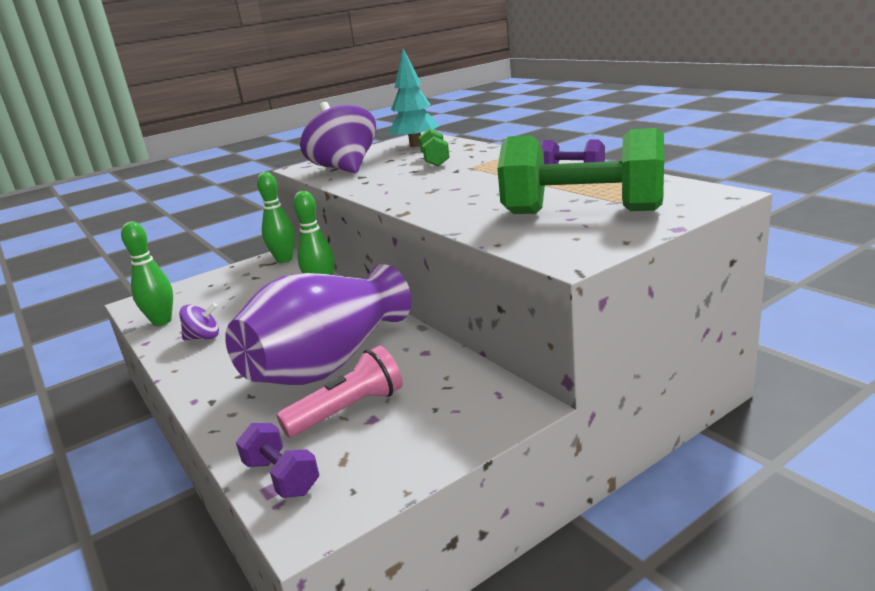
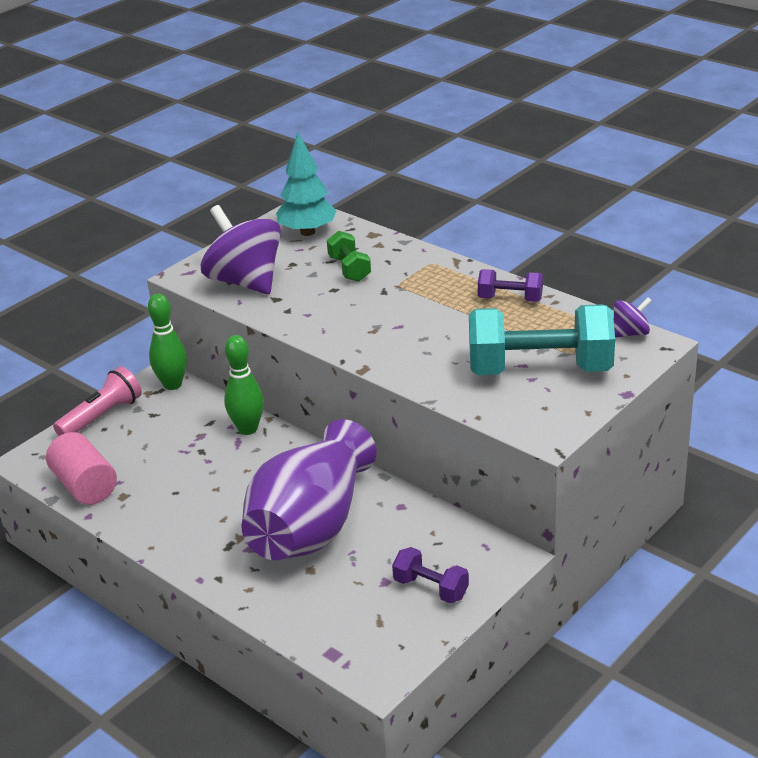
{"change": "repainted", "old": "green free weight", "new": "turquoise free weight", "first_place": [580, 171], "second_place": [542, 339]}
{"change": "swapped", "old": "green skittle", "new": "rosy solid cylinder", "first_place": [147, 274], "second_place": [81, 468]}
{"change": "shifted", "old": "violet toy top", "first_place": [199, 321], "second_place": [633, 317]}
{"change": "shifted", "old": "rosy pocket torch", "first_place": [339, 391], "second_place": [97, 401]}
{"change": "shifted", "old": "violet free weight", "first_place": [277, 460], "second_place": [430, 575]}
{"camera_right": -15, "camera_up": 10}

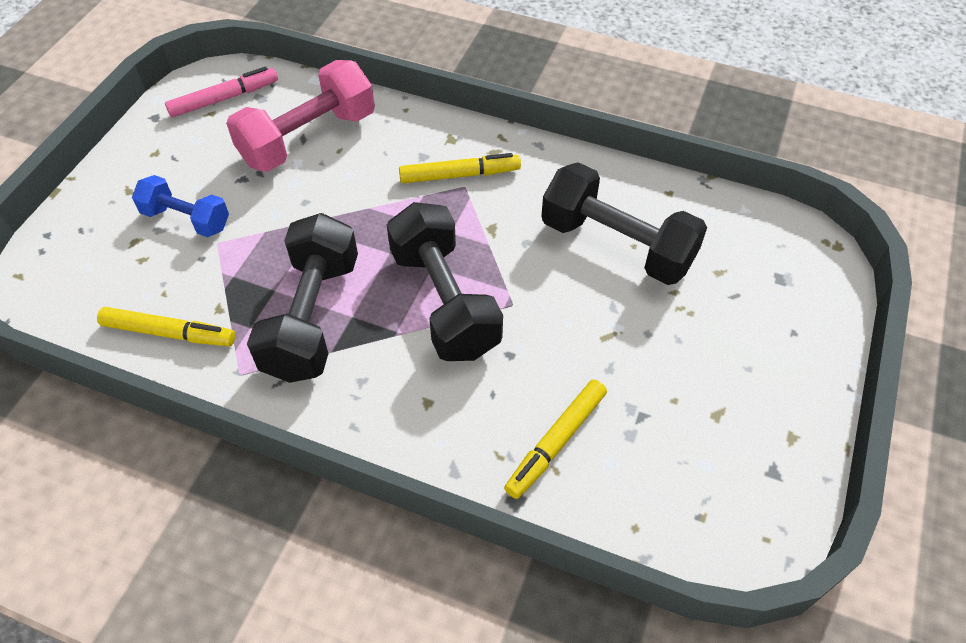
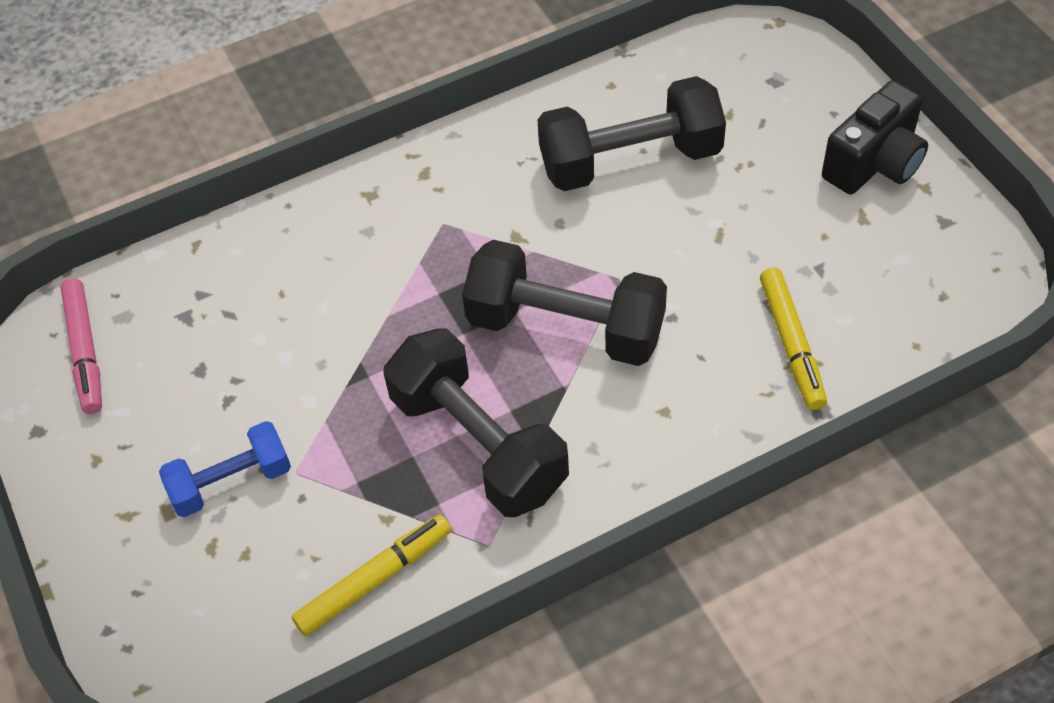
{"change": "gone", "old": "rosy free weight", "first_place": [300, 116]}
{"change": "rotated", "old": "rosy marker", "first_place": [221, 92], "second_place": [81, 346], "degrees": 150}
{"change": "gone", "old": "bright yellow marker", "first_place": [460, 168]}
{"change": "new", "new": "black photo camera", "second_place": [875, 137]}
{"camera_right": -45, "camera_up": 0}

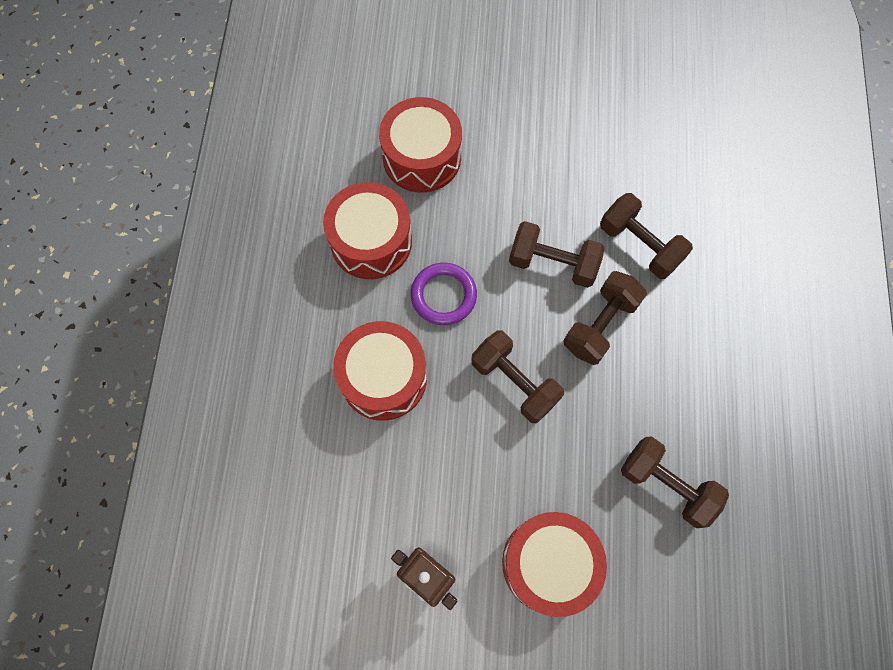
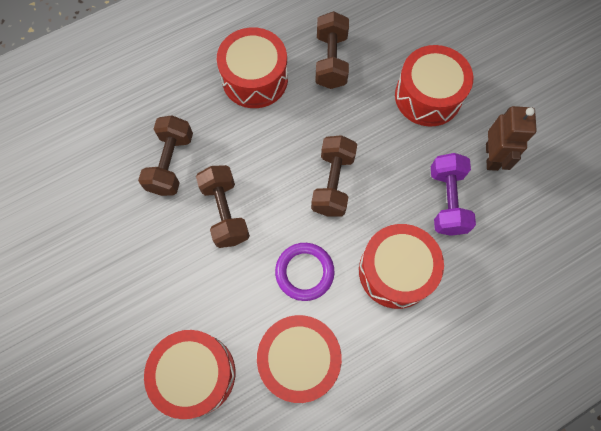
{"change": "gone", "old": "russet free weight", "first_place": [605, 318]}
{"change": "new", "new": "crimson snare drum", "second_place": [252, 67]}
{"change": "new", "new": "violet free weight", "second_place": [453, 194]}
{"camera_right": -125, "camera_up": 0}

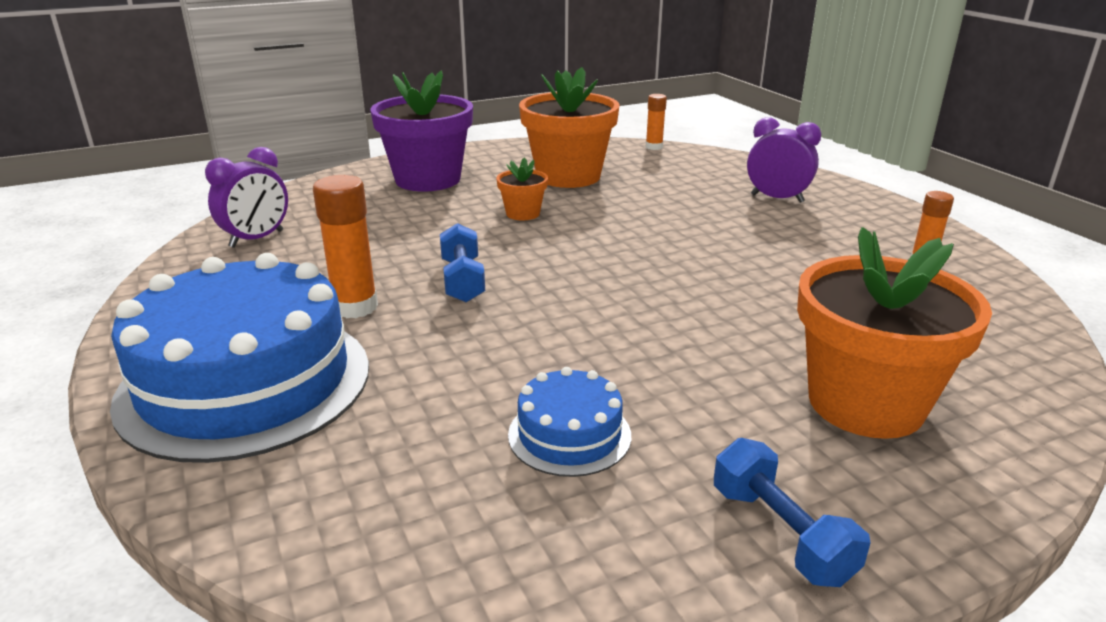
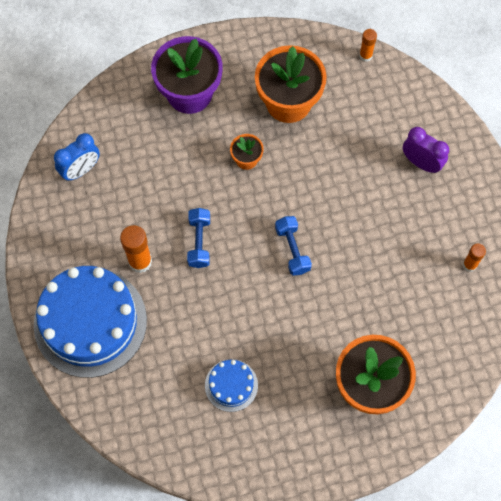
{"change": "repainted", "old": "violet clock", "new": "royal blue clock", "first_place": [246, 197], "second_place": [77, 157]}
{"change": "shifted", "old": "royal blue free weight", "first_place": [792, 512], "second_place": [293, 246]}
{"camera_right": 10, "camera_up": 40}

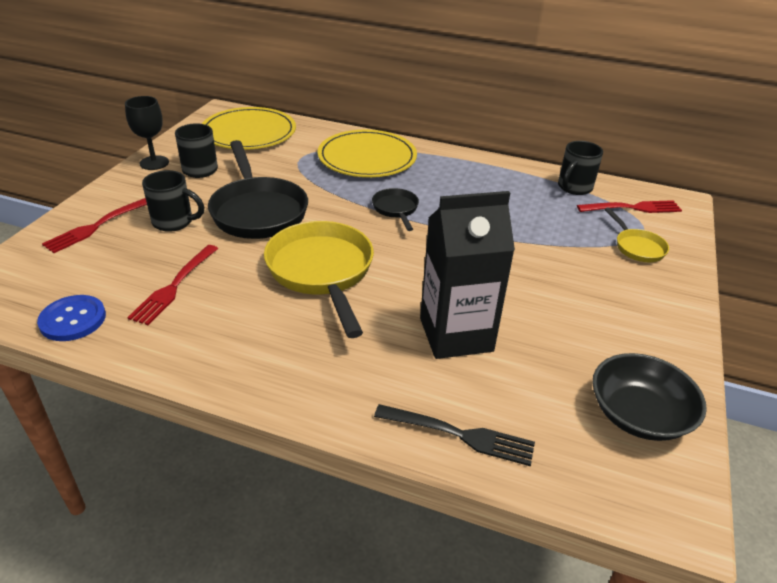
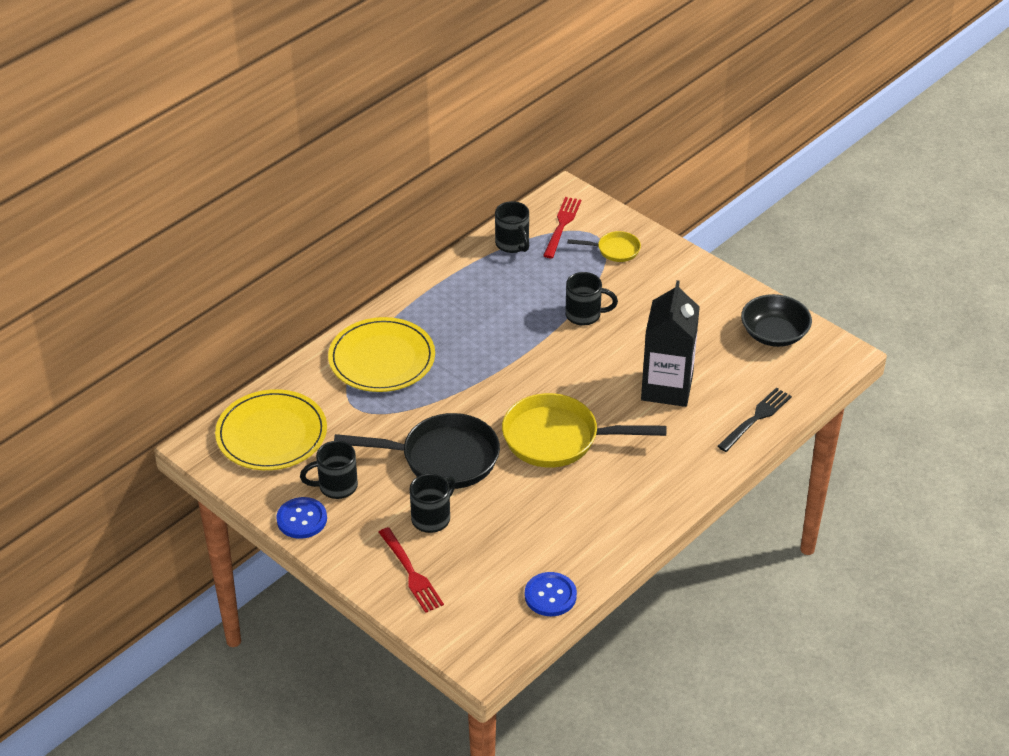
{"change": "swapped", "old": "black chalice", "new": "royal blue shirt button", "first_place": [147, 133], "second_place": [301, 518]}
{"change": "gone", "old": "black skillet", "first_place": [395, 209]}
{"change": "gone", "old": "crimson dinner fork", "first_place": [172, 285]}
{"change": "new", "new": "black coffee mug", "second_place": [591, 299]}
{"camera_right": -65, "camera_up": 5}

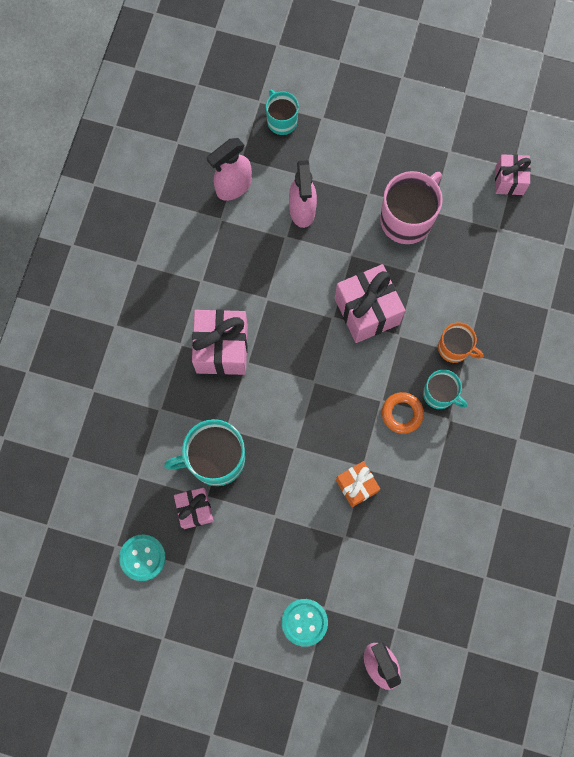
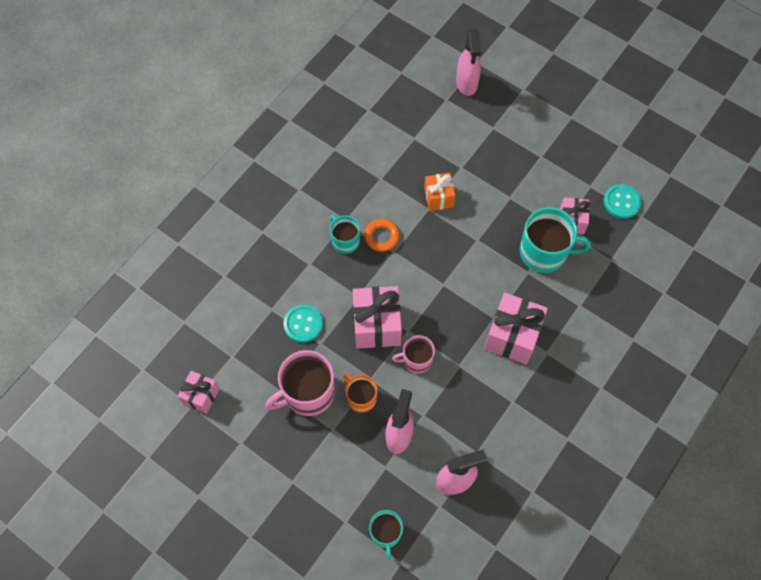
{"change": "shifted", "old": "orange coffee mug", "first_place": [460, 342], "second_place": [360, 393]}
{"change": "shifted", "old": "turquoise shirt button", "first_place": [305, 623], "second_place": [303, 323]}
{"change": "new", "new": "rosy coffee mug", "second_place": [413, 354]}
{"camera_right": -160, "camera_up": -10}

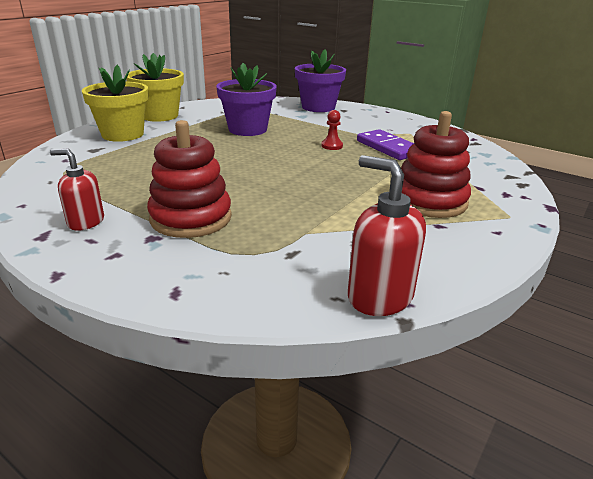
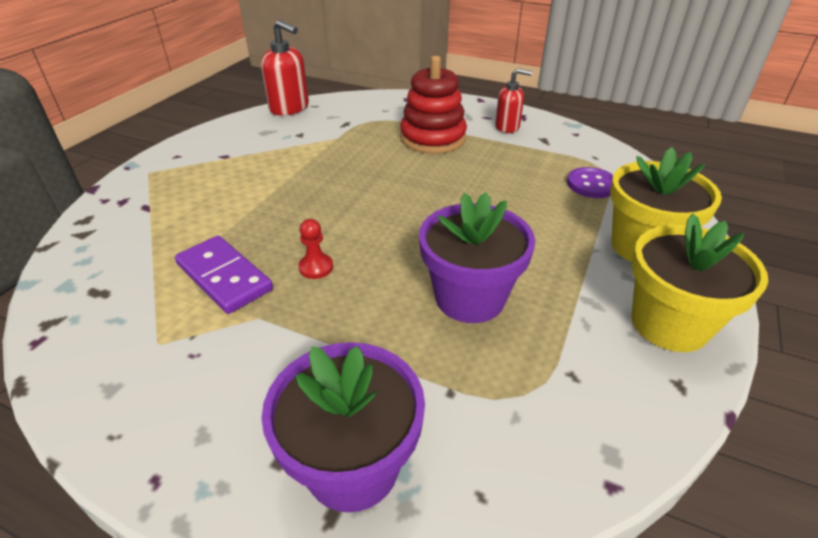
{"change": "gone", "old": "crimson ring stacker", "first_place": [436, 164]}
{"change": "new", "new": "violet shirt button", "second_place": [590, 182]}
{"camera_right": 170, "camera_up": 10}

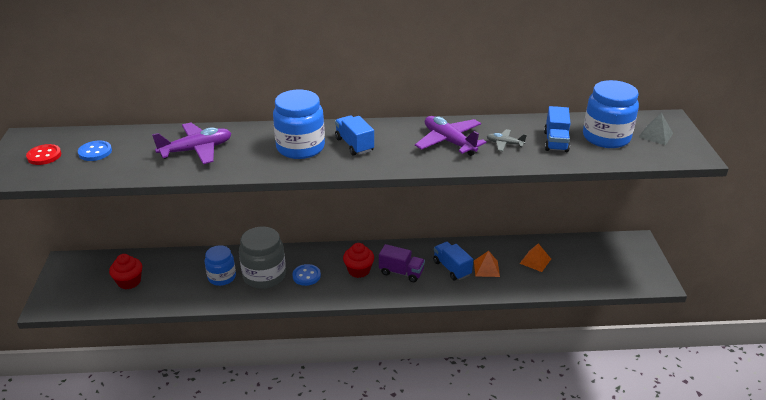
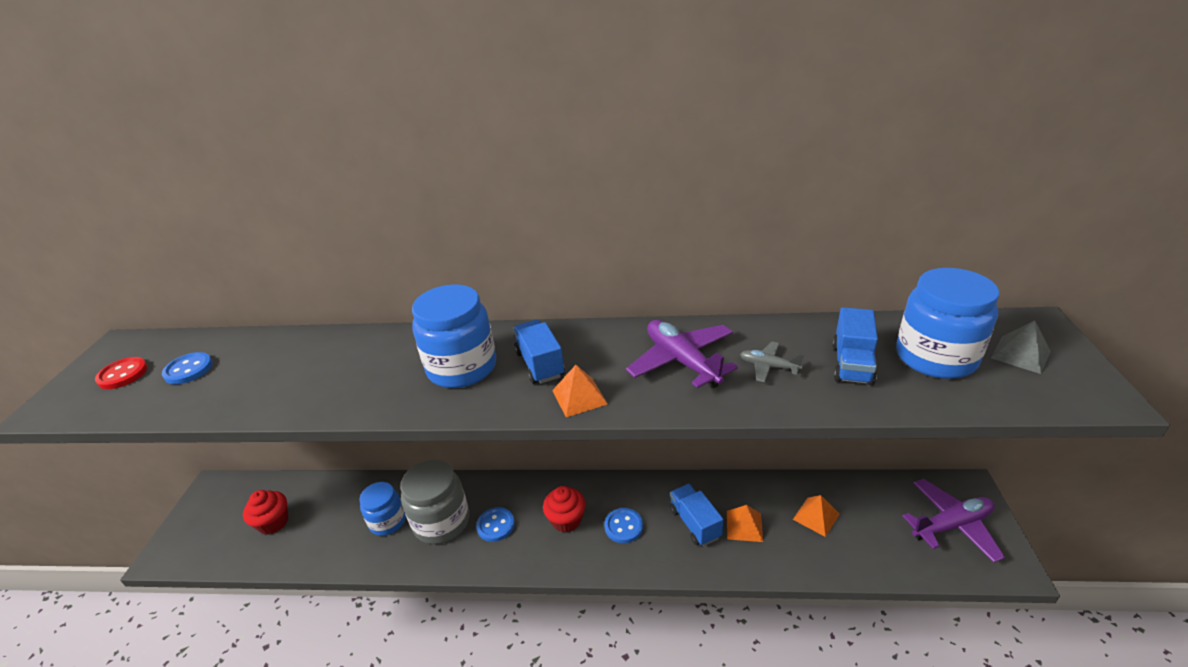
{"change": "shifted", "old": "violet plane", "first_place": [192, 143], "second_place": [954, 520]}
{"change": "swapped", "old": "violet toy truck", "new": "royal blue shirt button", "first_place": [402, 263], "second_place": [623, 525]}
{"change": "new", "new": "orange pyramid", "second_place": [580, 391]}
{"camera_right": 10, "camera_up": 0}

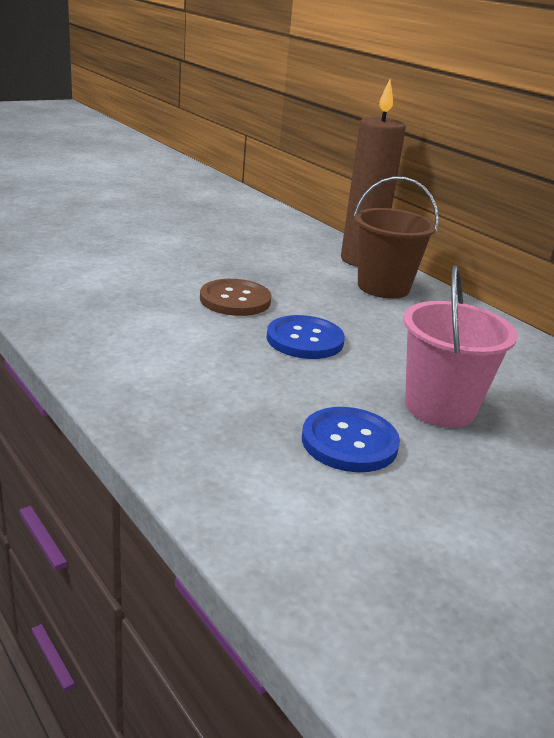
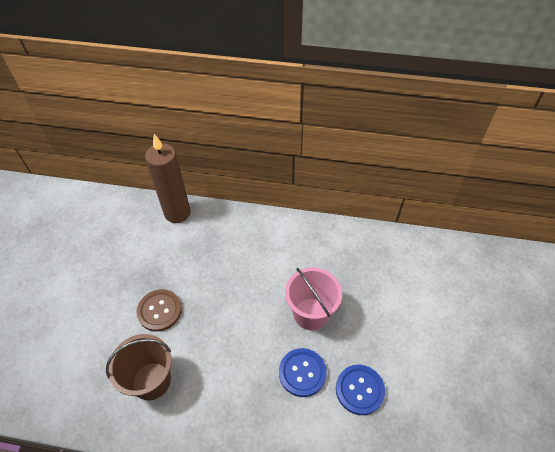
{"change": "shifted", "old": "russet sand bucket", "first_place": [396, 237], "second_place": [138, 367]}
{"change": "shifted", "old": "royal blue shirt button", "first_place": [305, 337], "second_place": [360, 390]}
{"camera_right": -40, "camera_up": 25}

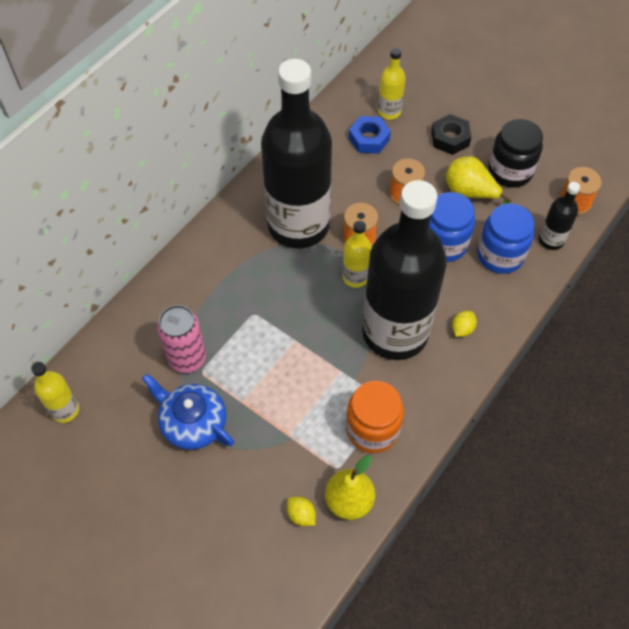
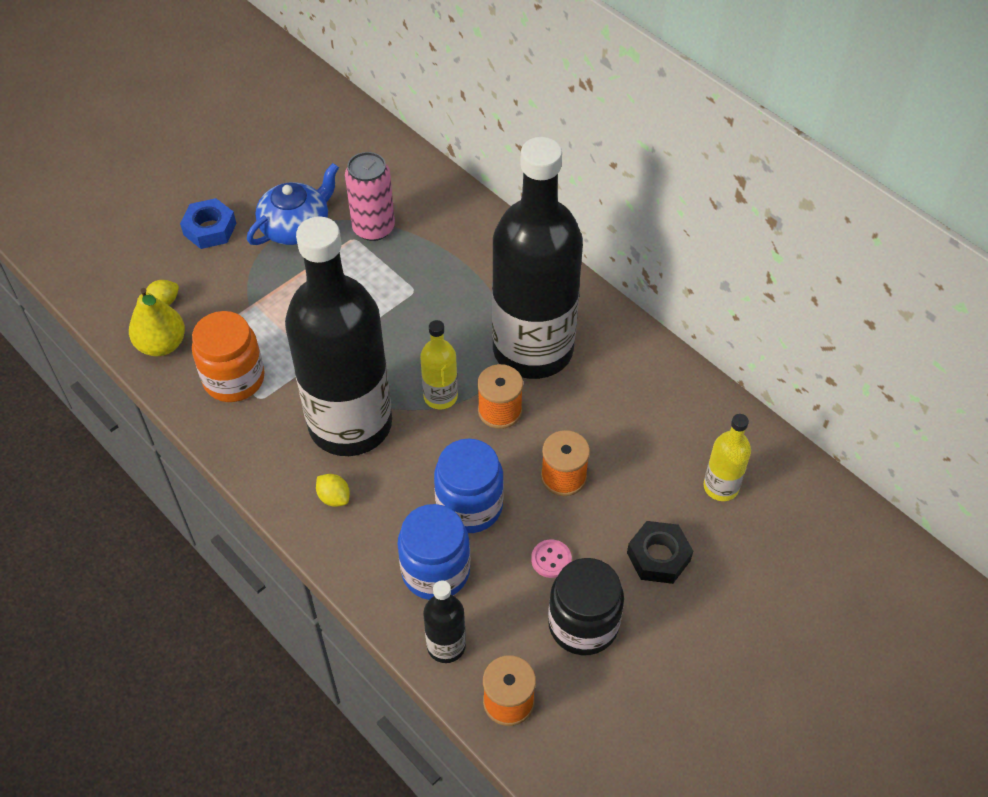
{"change": "shifted", "old": "royal blue hex nut", "first_place": [370, 135], "second_place": [208, 223]}
{"change": "swapped", "old": "bright yellow pear", "new": "rosy shirt button", "first_place": [479, 180], "second_place": [551, 558]}
{"change": "gone", "old": "bright yellow drink bottle", "first_place": [55, 392]}
{"camera_right": 100, "camera_up": -5}

